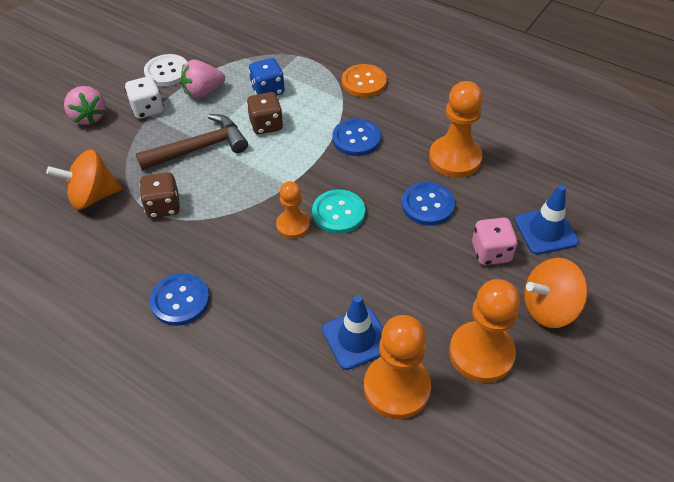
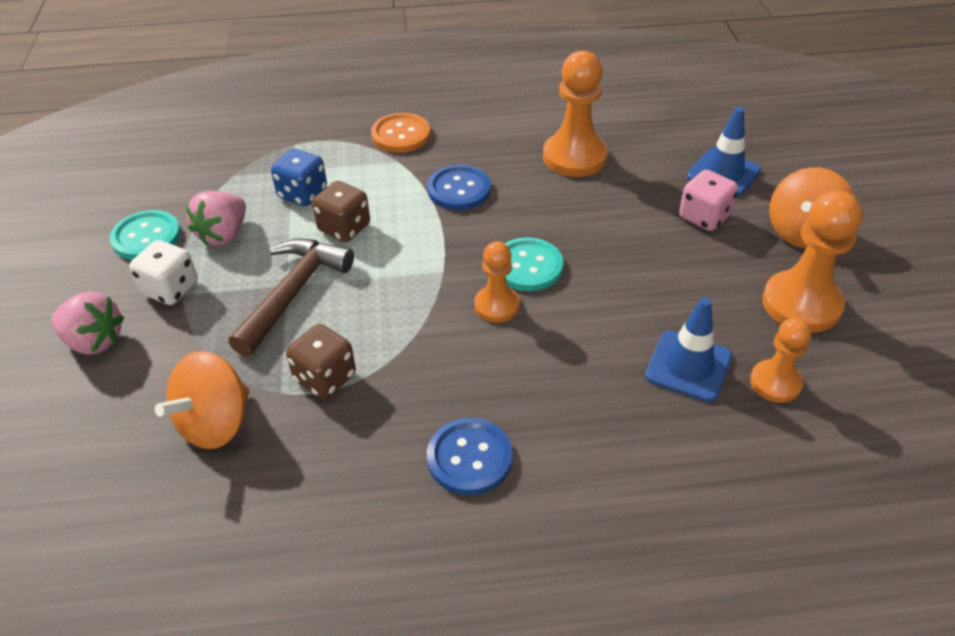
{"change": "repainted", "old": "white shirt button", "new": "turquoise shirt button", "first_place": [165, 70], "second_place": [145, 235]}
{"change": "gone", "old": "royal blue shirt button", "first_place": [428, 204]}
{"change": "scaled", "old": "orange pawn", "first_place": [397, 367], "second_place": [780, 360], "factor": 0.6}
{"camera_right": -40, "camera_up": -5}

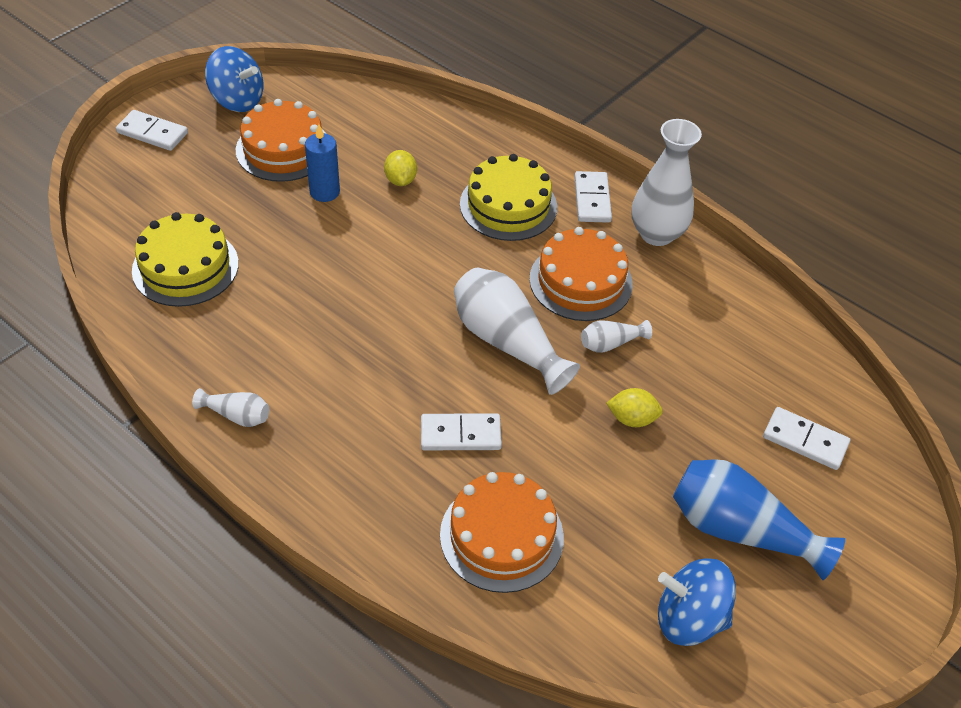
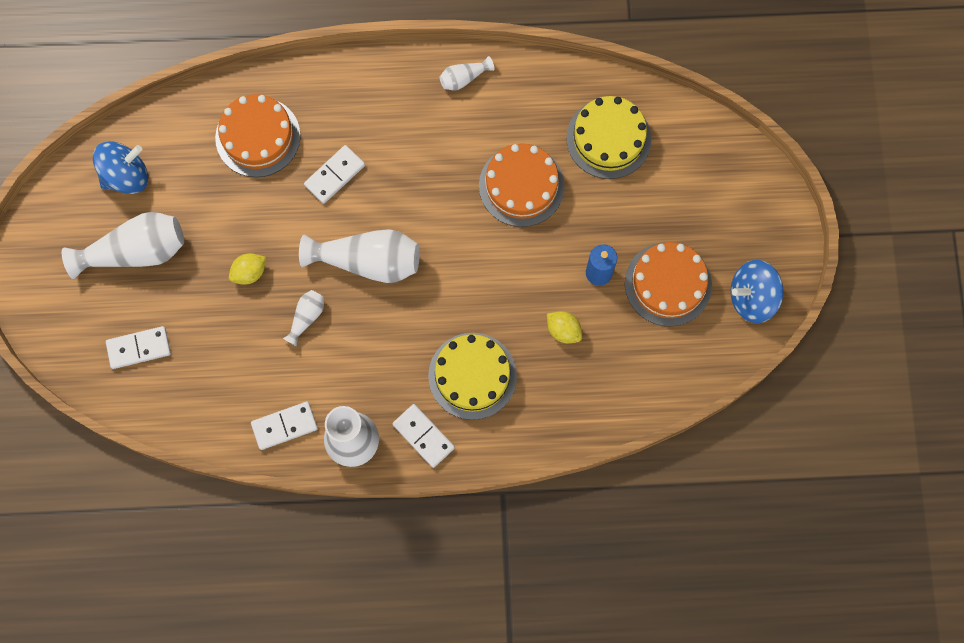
{"change": "shifted", "old": "white domino tile", "first_place": [152, 130], "second_place": [284, 425]}
{"change": "shifted", "old": "orange layer cake", "first_place": [581, 274], "second_place": [522, 185]}
{"change": "repainted", "old": "royal blue flower vase", "new": "white flower vase", "first_place": [759, 519], "second_place": [123, 245]}
{"camera_right": 140, "camera_up": 25}

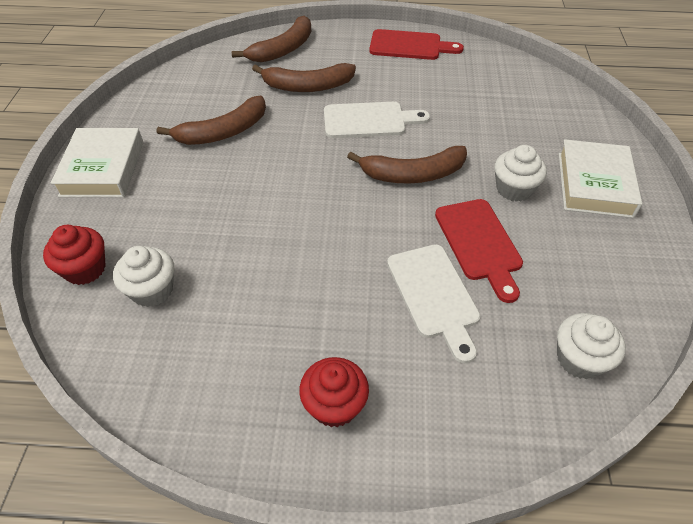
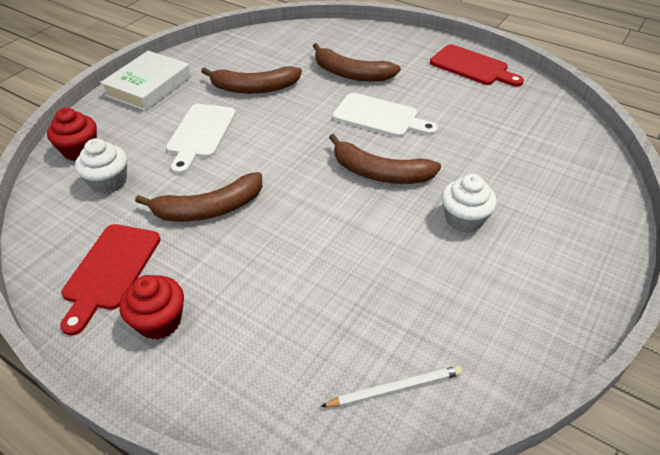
{"change": "shifted", "old": "russet toy banana", "first_place": [271, 39], "second_place": [198, 197]}
{"change": "gone", "old": "white hardcover", "first_place": [600, 178]}
{"change": "shifted", "old": "crimson cutting board", "first_place": [479, 251], "second_place": [110, 280]}
{"change": "shifted", "old": "white cutting board", "first_place": [433, 303], "second_place": [201, 139]}
{"change": "swapped", "old": "white muffin", "new": "white pencil", "first_place": [591, 346], "second_place": [391, 386]}
{"camera_right": 30, "camera_up": -5}

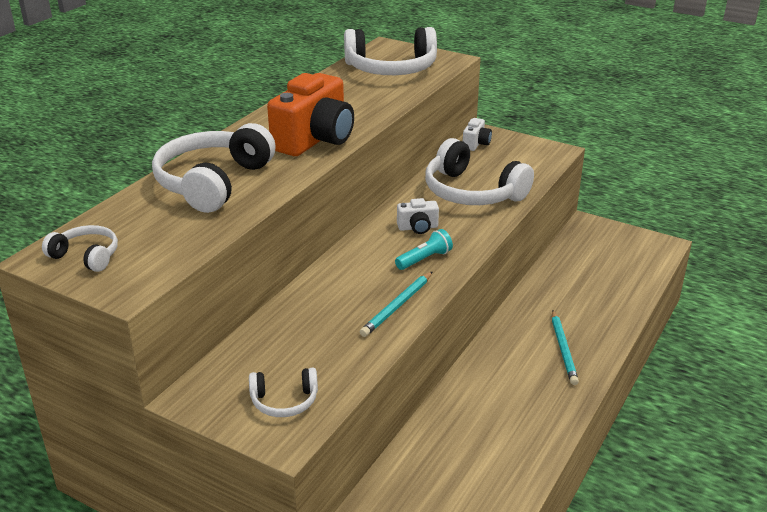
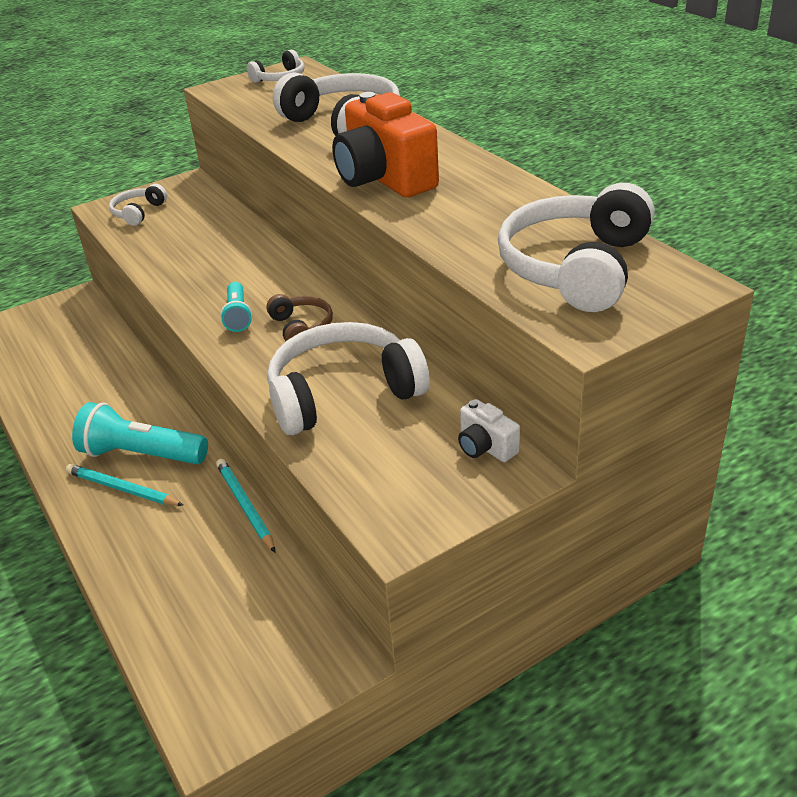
{"change": "swapped", "old": "white photo camera", "new": "russet headphones", "first_place": [418, 216], "second_place": [299, 317]}
{"change": "shifted", "old": "turquoise pencil", "first_place": [396, 304], "second_place": [246, 506]}
{"change": "new", "new": "turquoise pocket torch", "second_place": [140, 433]}
{"camera_right": 120, "camera_up": 5}

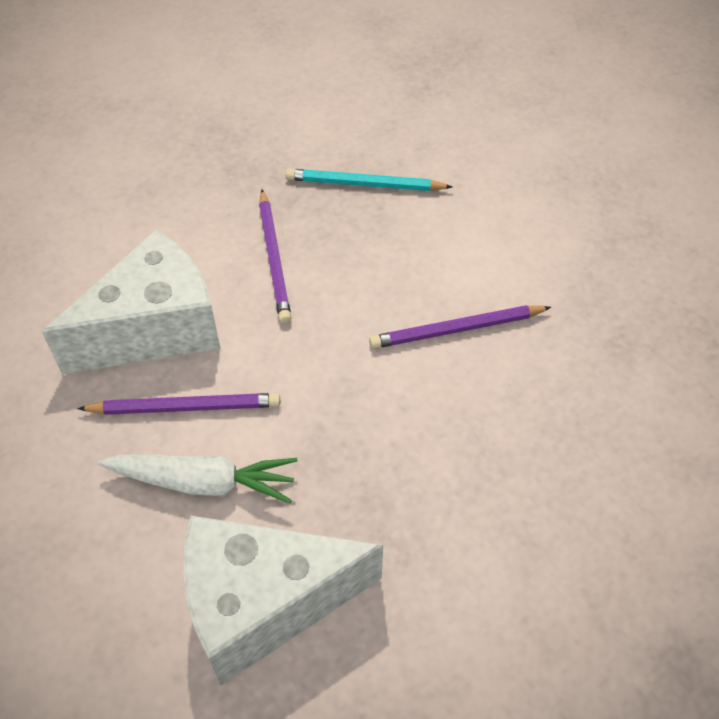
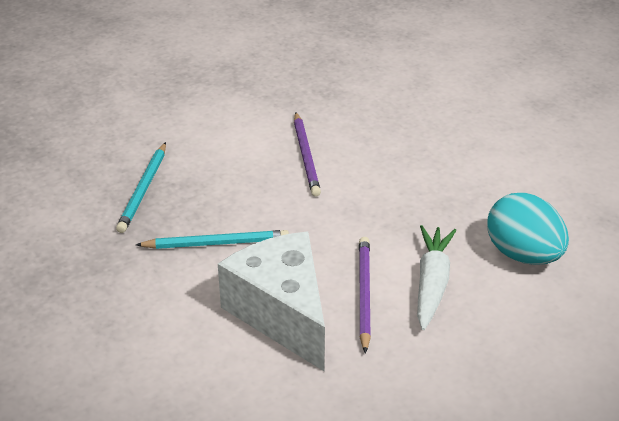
{"change": "repainted", "old": "violet pencil", "new": "turquoise pencil", "first_place": [275, 257], "second_place": [212, 239]}
{"change": "swapped", "old": "white cheese", "new": "turquoise toy egg", "first_place": [283, 601], "second_place": [528, 229]}
{"camera_right": -85, "camera_up": -15}

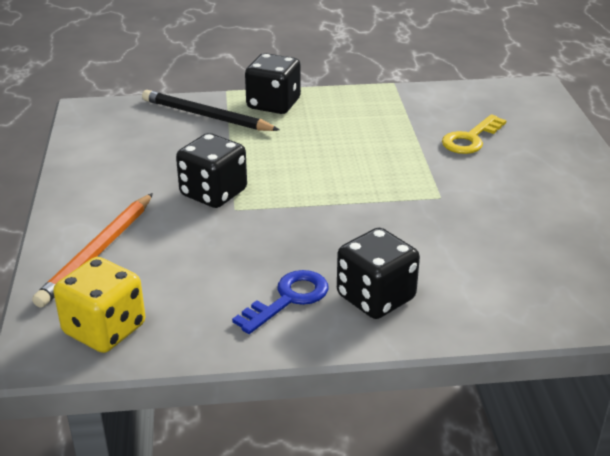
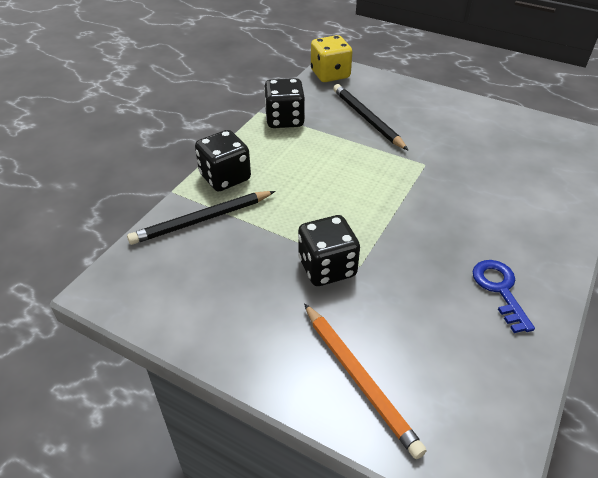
{"change": "swapped", "old": "bright yellow door key", "new": "black pencil", "first_place": [474, 134], "second_place": [370, 117]}
{"change": "shifted", "old": "black dice", "first_place": [378, 273], "second_place": [284, 103]}
{"change": "shifted", "old": "bright yellow dice", "first_place": [99, 305], "second_place": [331, 58]}
{"camera_right": -55, "camera_up": 10}

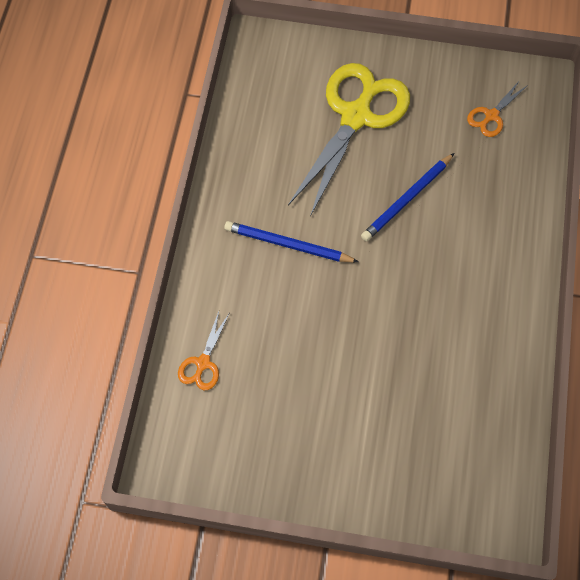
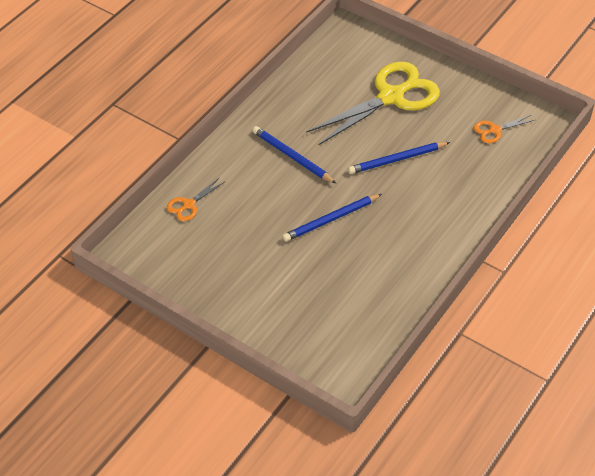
{"change": "new", "new": "royal blue pencil", "second_place": [332, 218]}
{"camera_right": 25, "camera_up": -15}

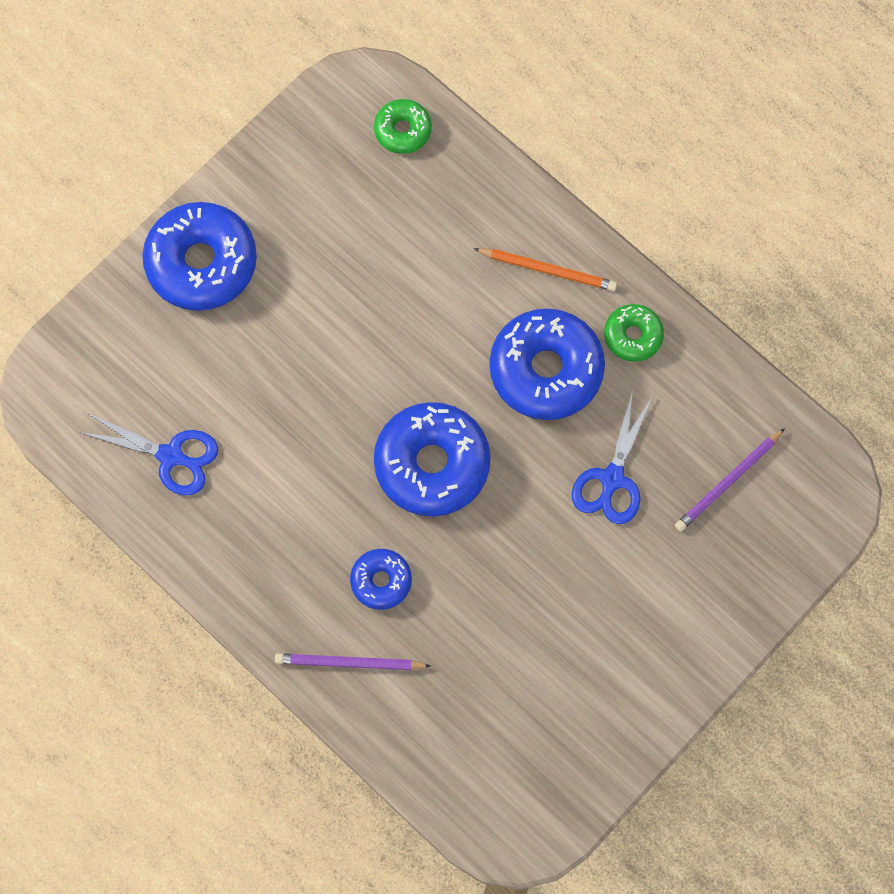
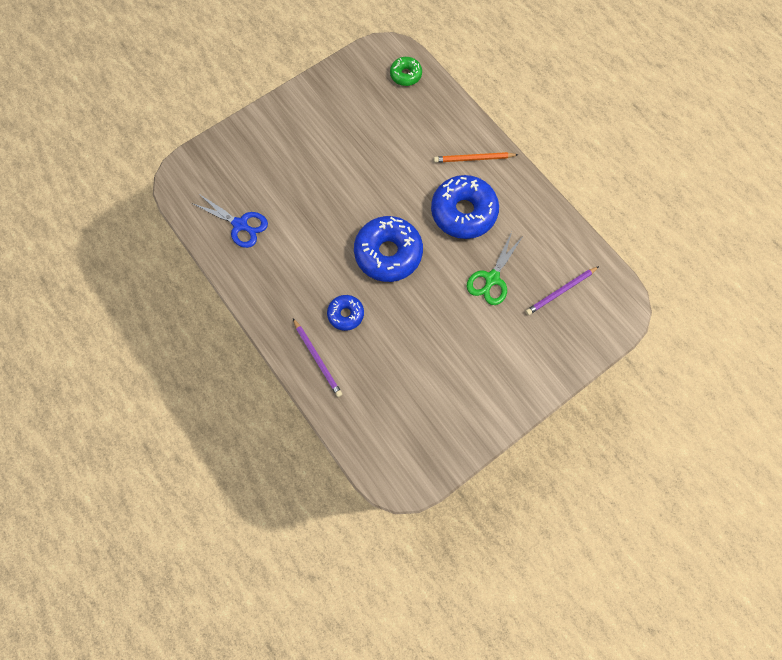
{"change": "gone", "old": "royal blue doughnut", "first_place": [199, 256]}
{"change": "rotated", "old": "orange pencil", "first_place": [545, 269], "second_place": [476, 157], "degrees": 150}
{"change": "gone", "old": "green doughnut", "first_place": [634, 333]}
{"change": "repainted", "old": "royal blue scissors", "new": "green scissors", "first_place": [612, 457], "second_place": [495, 268]}
{"change": "rotated", "old": "violet pencil", "first_place": [353, 661], "second_place": [317, 358], "degrees": -135}
{"camera_right": 10, "camera_up": 0}

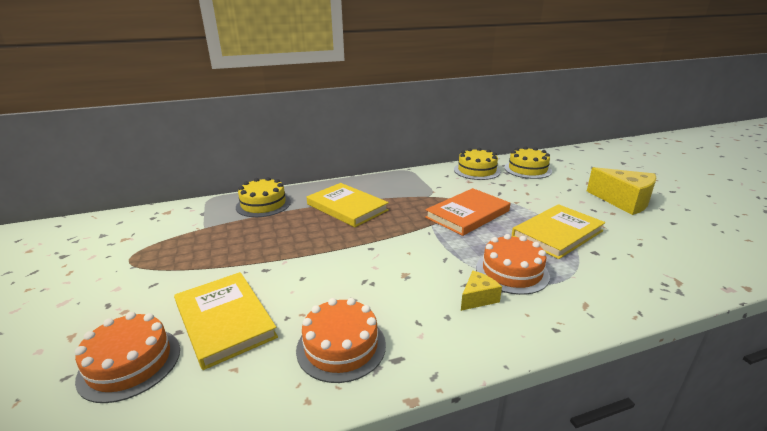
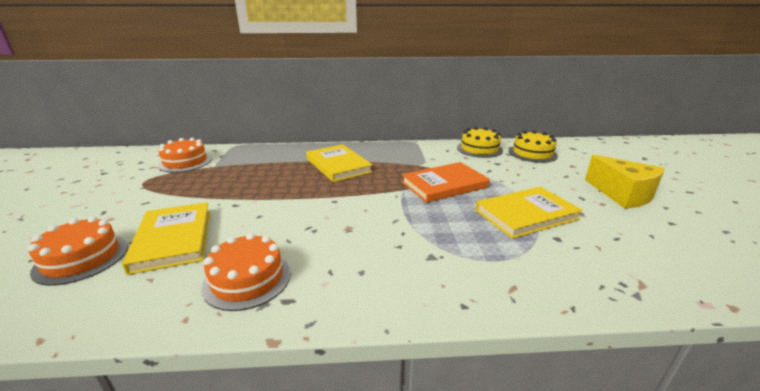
{"change": "gone", "old": "bright yellow layer cake", "first_place": [263, 197]}
{"change": "shifted", "old": "orange layer cake", "first_place": [513, 264], "second_place": [185, 155]}
{"change": "gone", "old": "bright yellow cheese", "first_place": [481, 291]}
{"camera_right": 15, "camera_up": 0}

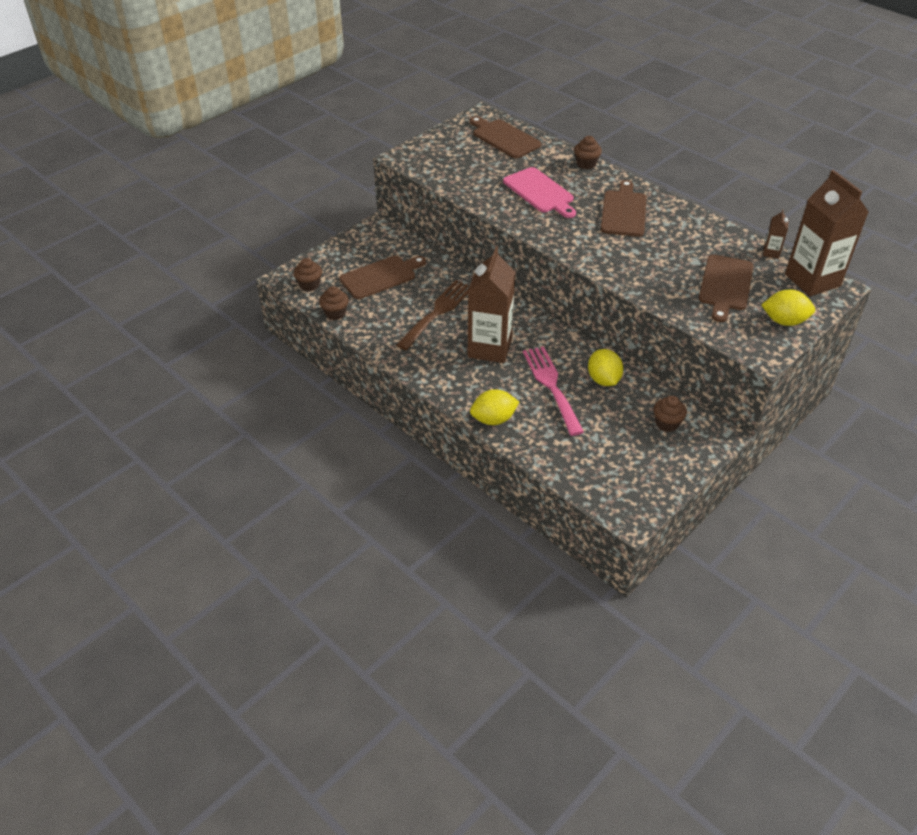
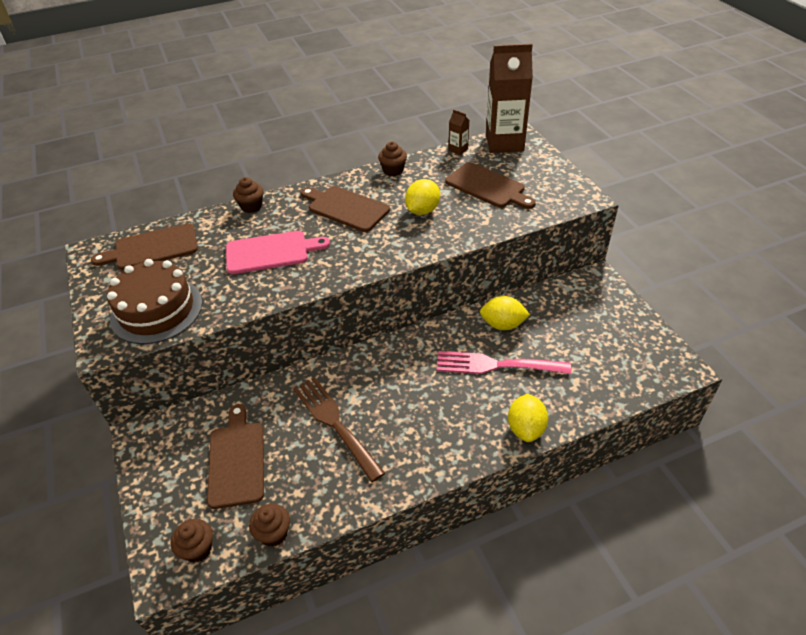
{"change": "gone", "old": "russet carton", "first_place": [492, 305]}
{"change": "shifted", "old": "bright yellow lemon", "first_place": [788, 307], "second_place": [422, 197]}
{"change": "shifted", "old": "russet muffin", "first_place": [670, 414], "second_place": [392, 159]}
{"change": "new", "new": "russet layer cake", "second_place": [154, 301]}
{"camera_right": -65, "camera_up": 0}

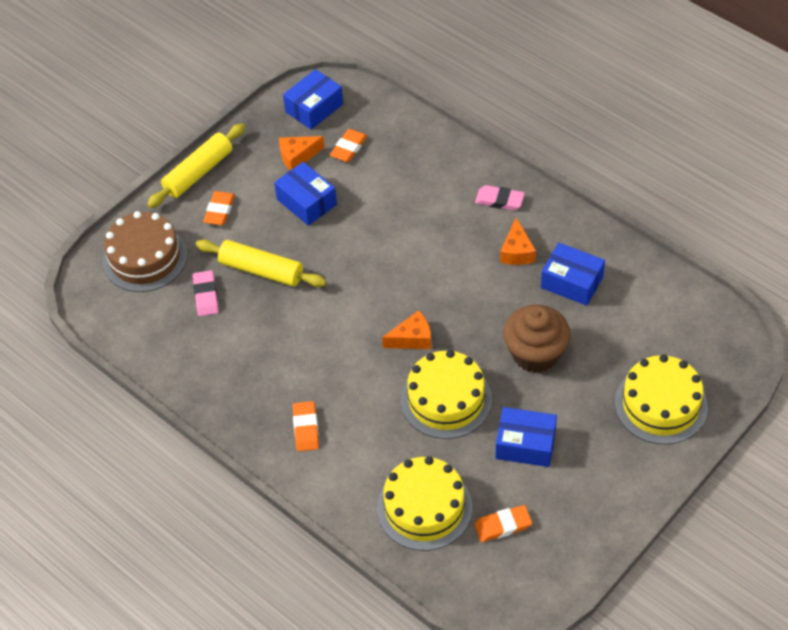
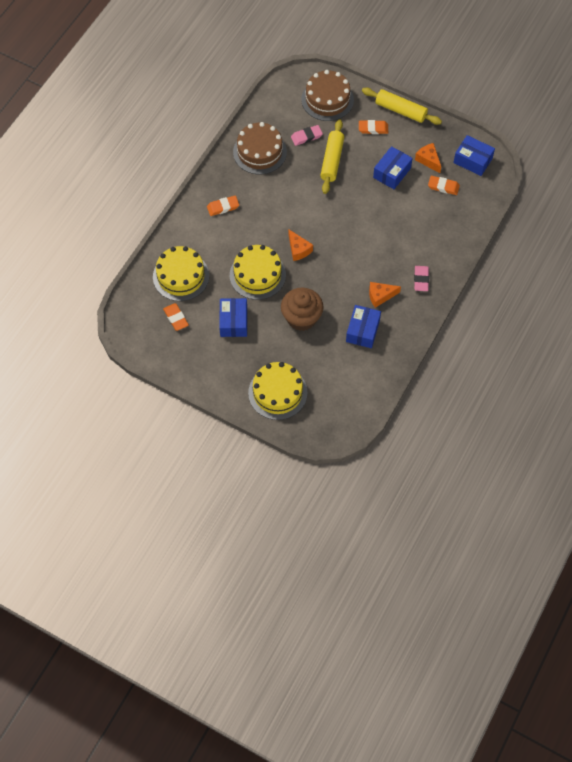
{"change": "new", "new": "russet layer cake", "second_place": [260, 148]}
{"camera_right": 75, "camera_up": 10}

